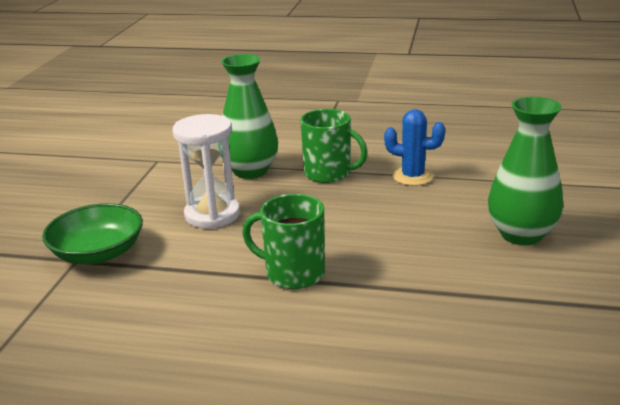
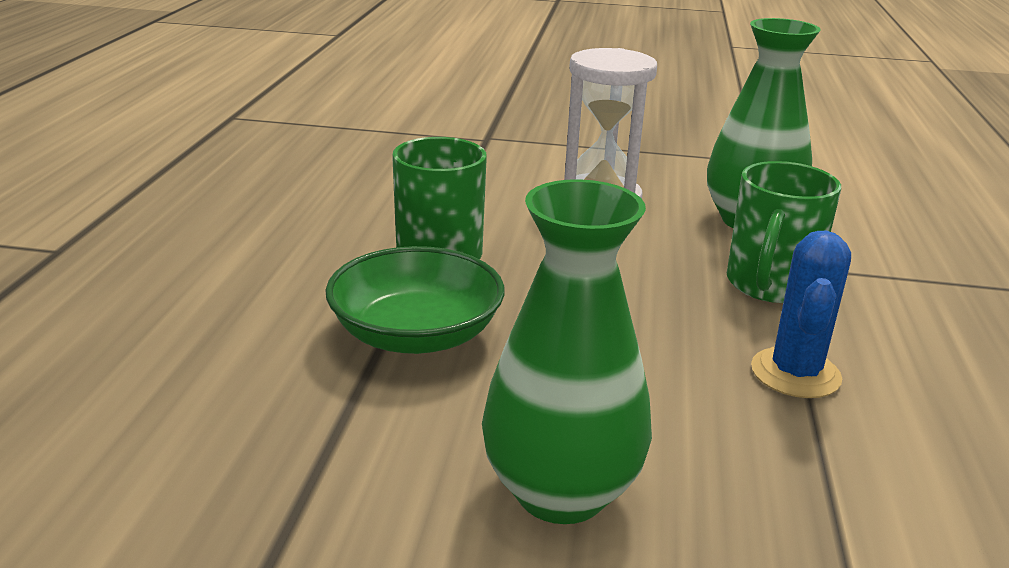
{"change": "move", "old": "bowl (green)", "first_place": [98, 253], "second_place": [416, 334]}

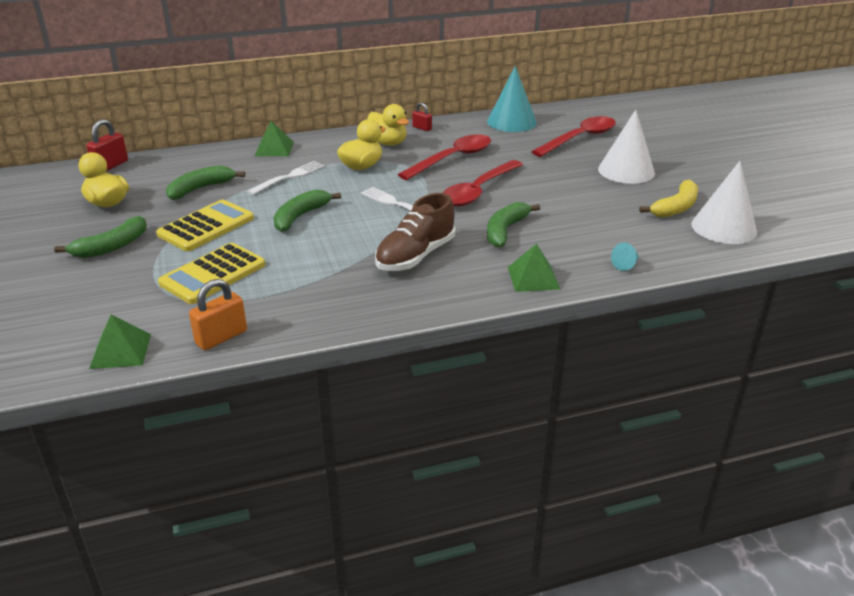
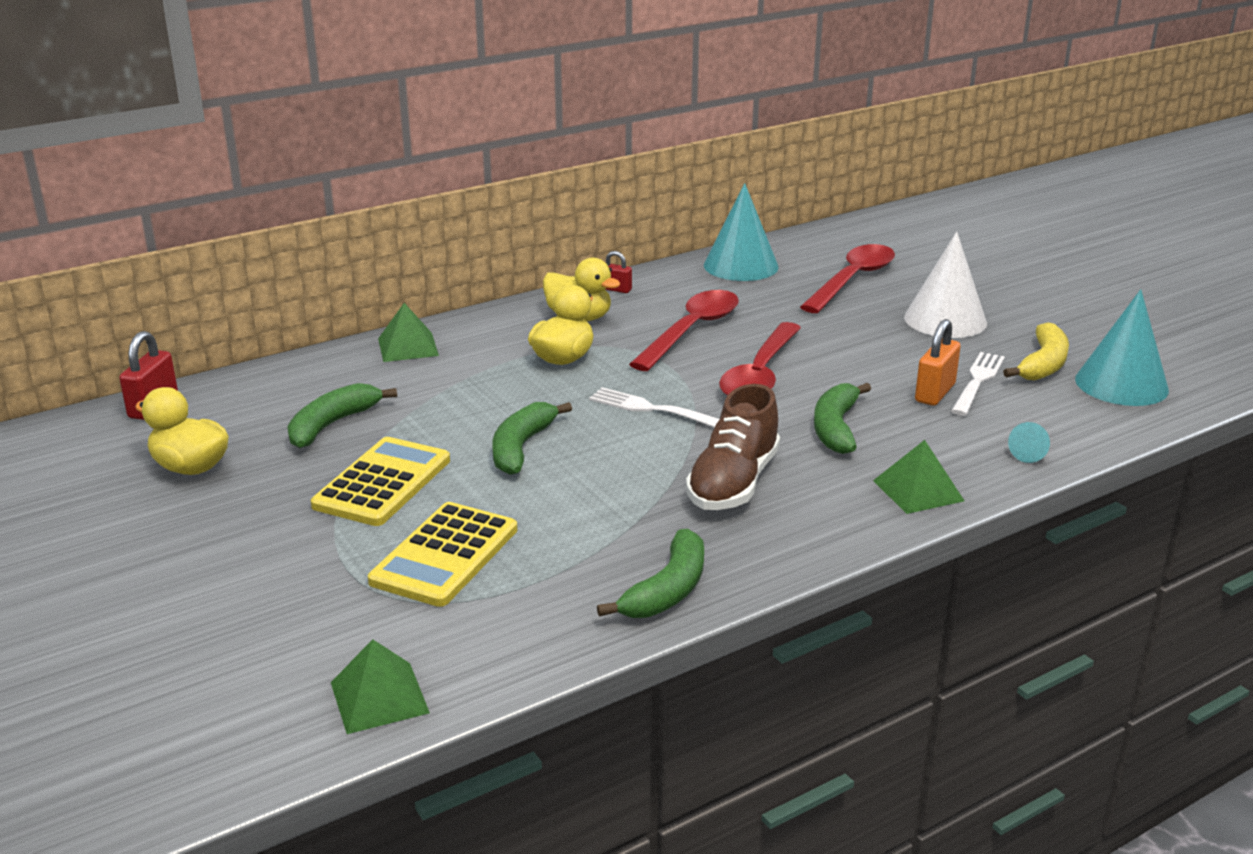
{"change": "move", "old": "fork (white)", "first_place": [289, 177], "second_place": [977, 381]}
{"change": "recolor", "old": "cone (white)", "new": "cone (turquoise)", "first_place": [723, 227], "second_place": [1121, 384]}
{"change": "move", "old": "banana (green)", "first_place": [111, 247], "second_place": [667, 590]}
{"change": "move", "old": "padlock (orange)", "first_place": [221, 337], "second_place": [935, 393]}

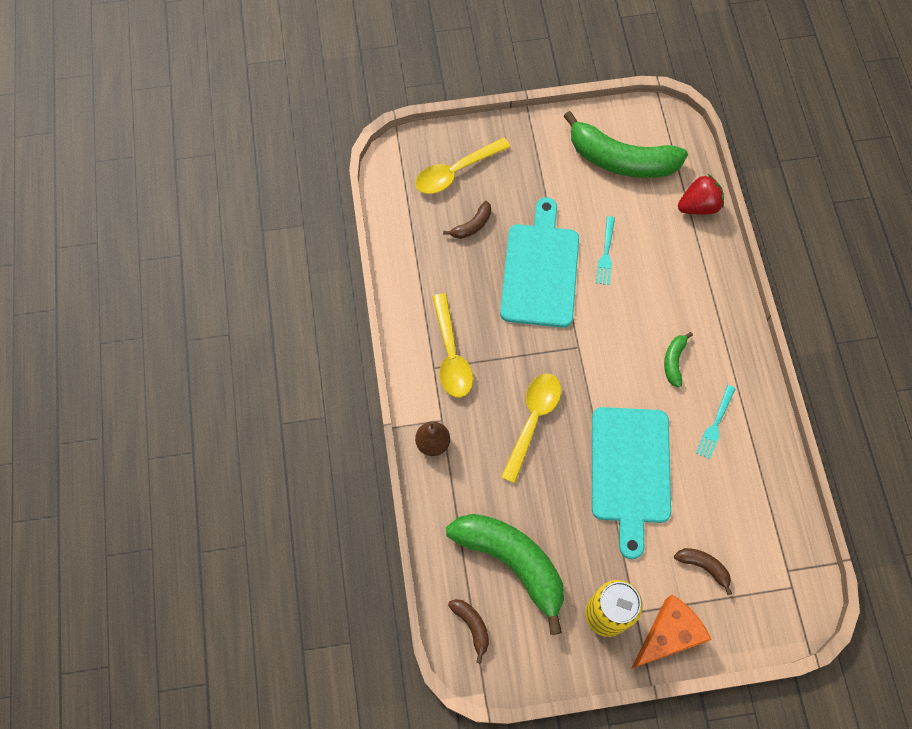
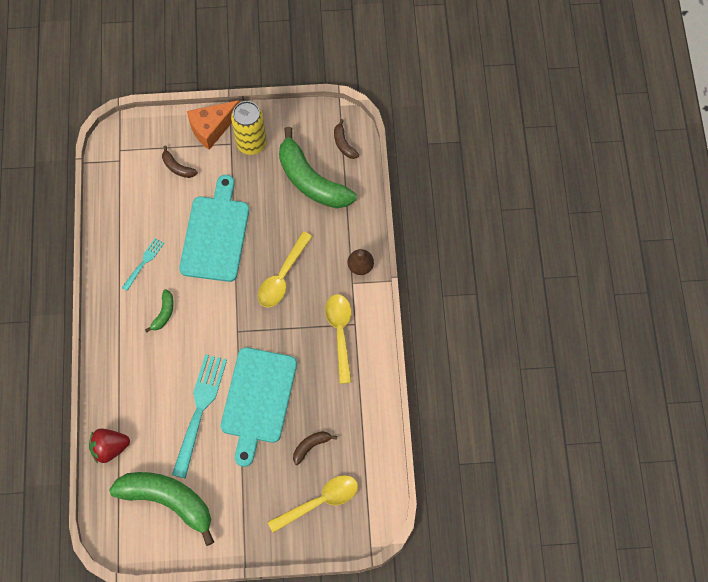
{"change": "resize", "old": "fork (turquoise)", "first_place": [606, 253], "second_place": [199, 410], "factor": 1.97}

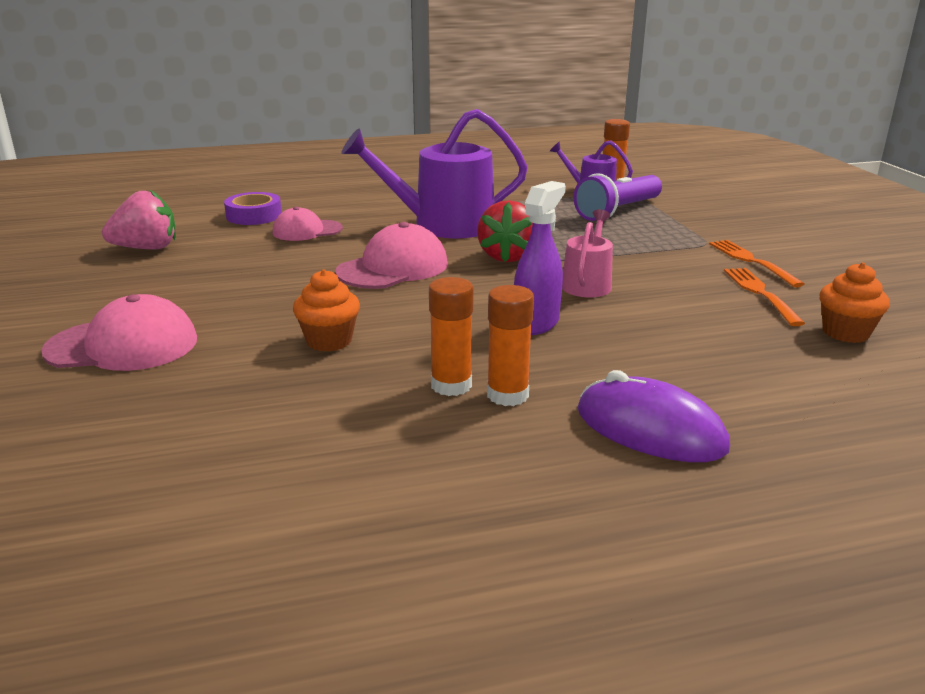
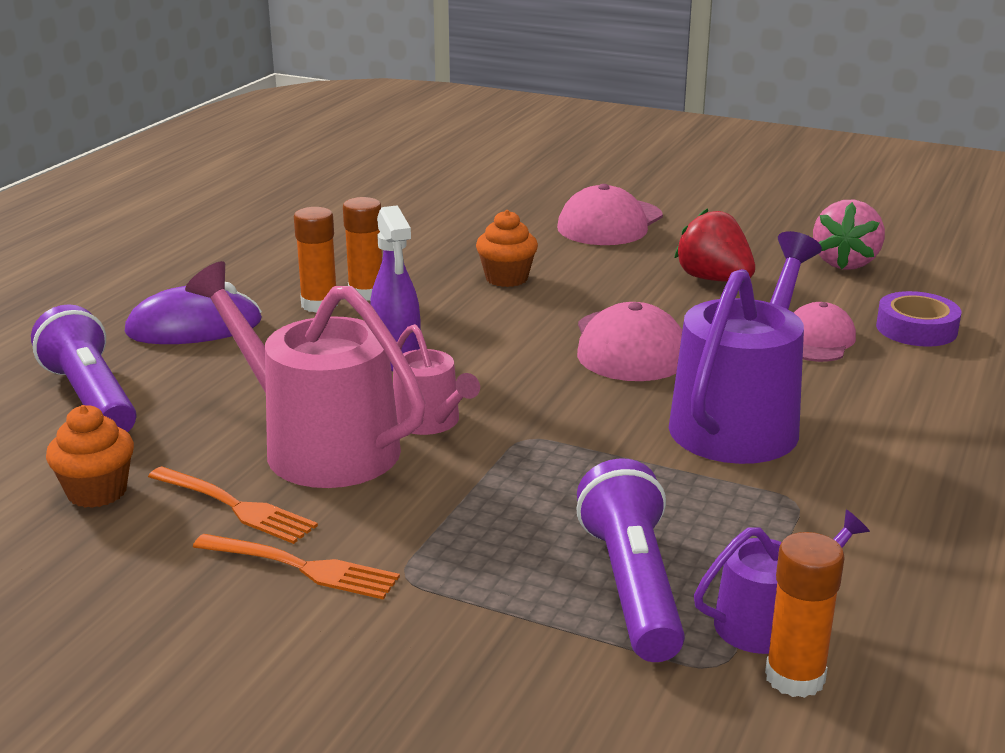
{"change": "move", "old": "strawberry (red)", "first_place": [507, 256], "second_place": [713, 279]}
{"change": "insert", "new": "watering can (pink)", "second_place": [319, 446]}
{"change": "insert", "new": "flashlight (purple)", "second_place": [91, 398]}

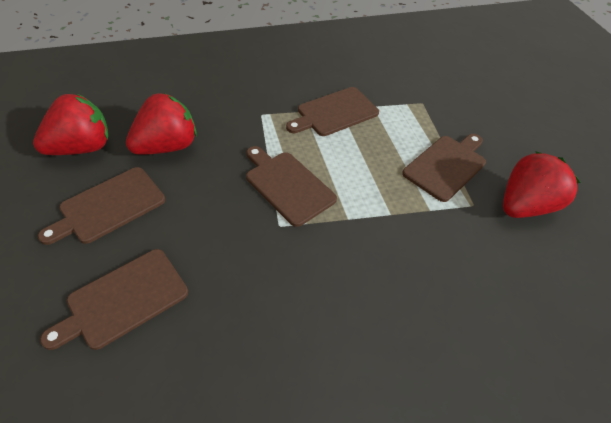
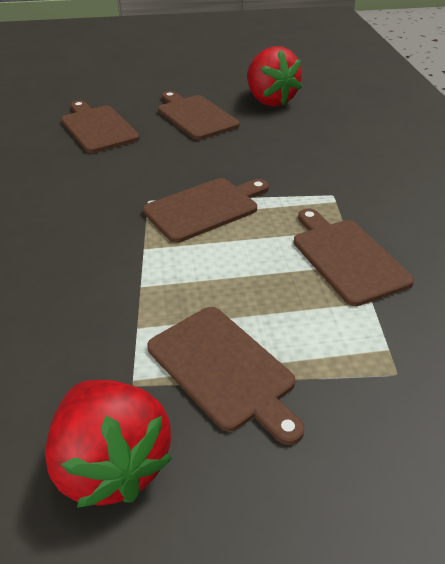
{"change": "delete", "old": "strawberry (red)", "first_place": [167, 146]}

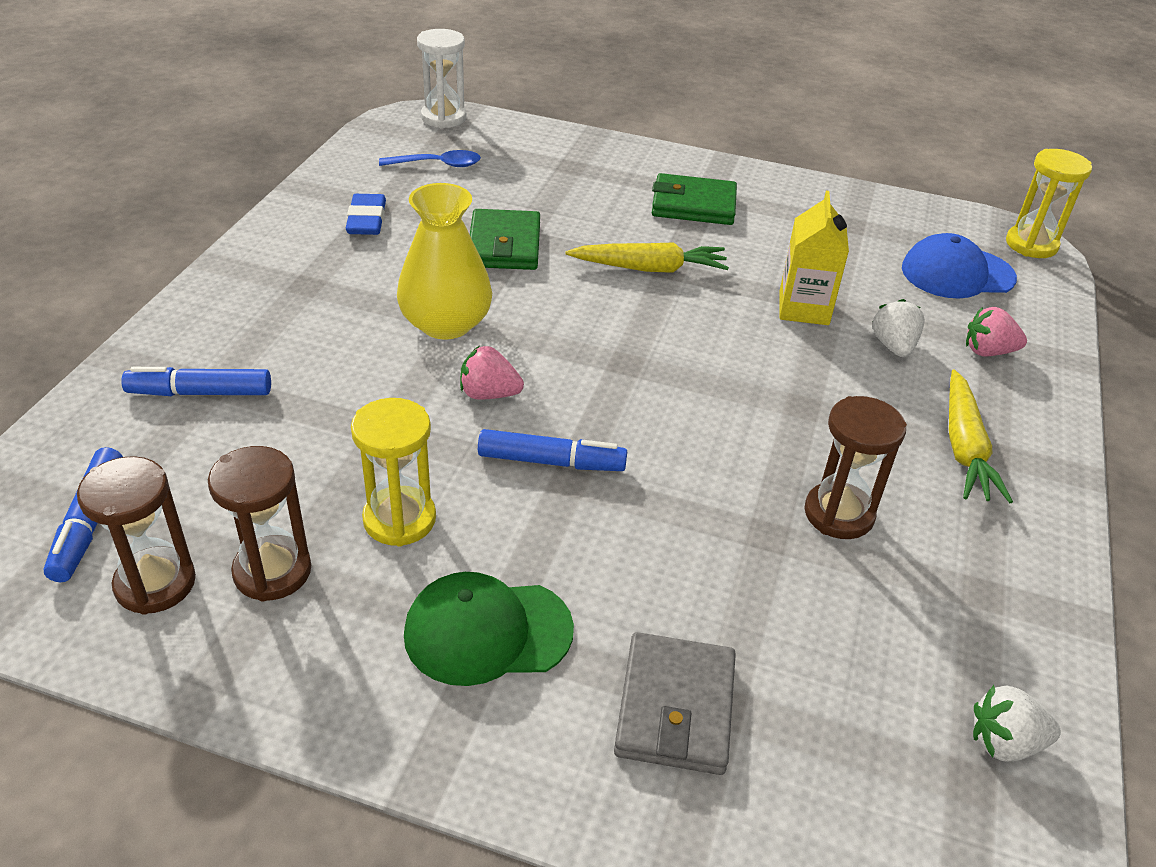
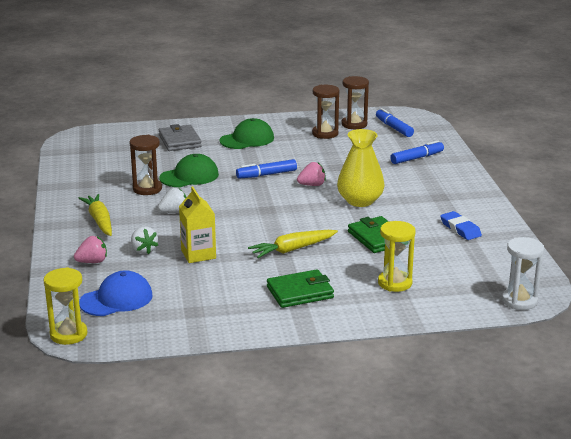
{"change": "delete", "old": "spoon (blue)", "first_place": [437, 164]}
{"change": "move", "old": "hourglass (yellow)", "first_place": [399, 519], "second_place": [395, 283]}
{"change": "move", "old": "strawberry (white)", "first_place": [1004, 742], "second_place": [174, 212]}
{"change": "insert", "new": "cap (green)", "second_place": [189, 176]}

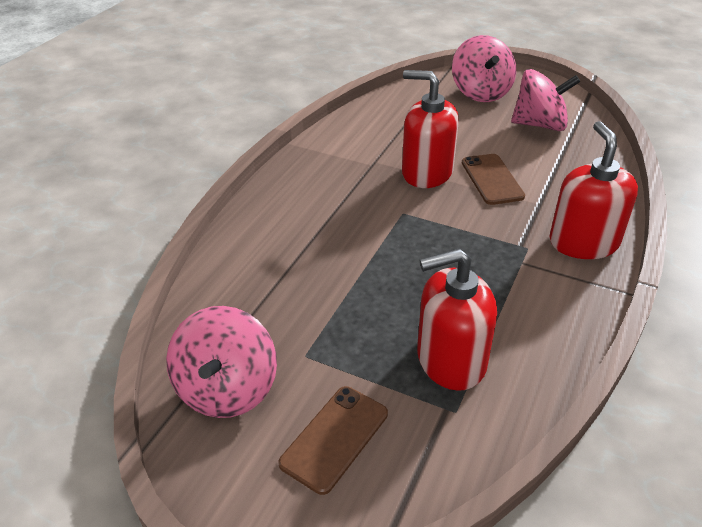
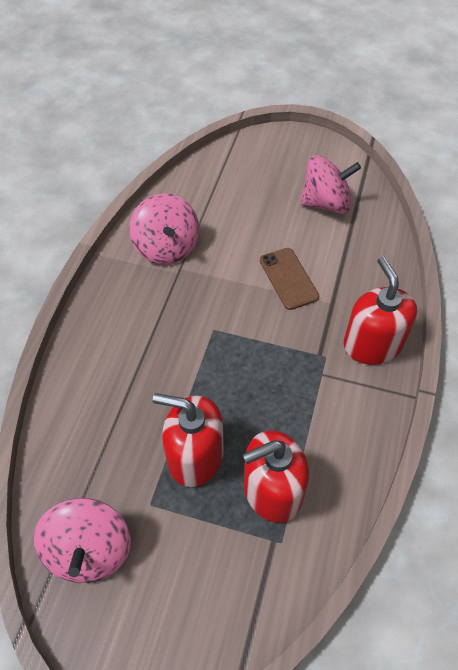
{"change": "move", "old": "spinning top (pink)", "first_place": [480, 92], "second_place": [166, 247]}
{"change": "move", "old": "soap dispenser (red)", "first_place": [427, 172], "second_place": [195, 456]}
{"change": "delete", "old": "phone (brown)", "first_place": [335, 438]}

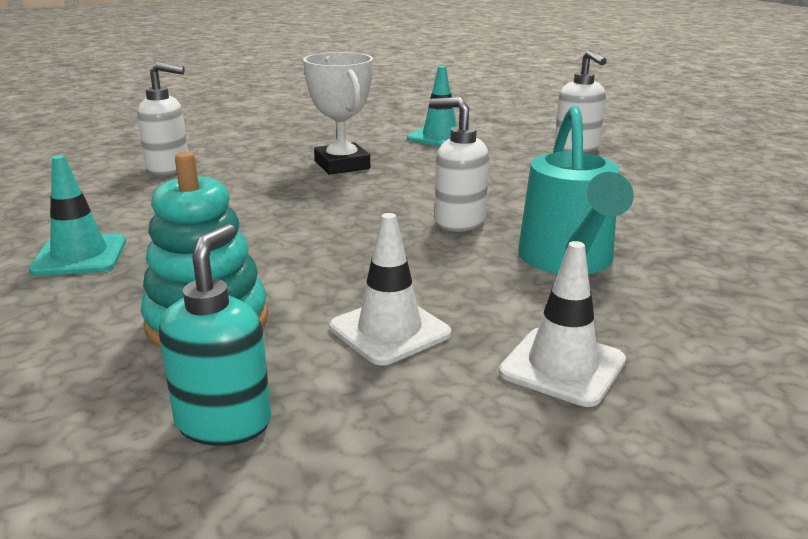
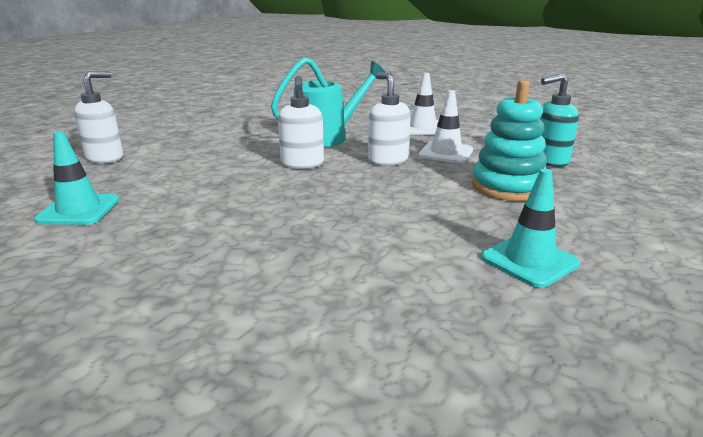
{"change": "delete", "old": "trophy (white)", "first_place": [342, 165]}
{"change": "move", "old": "soap dispenser (white)", "first_place": [169, 168], "second_place": [387, 160]}

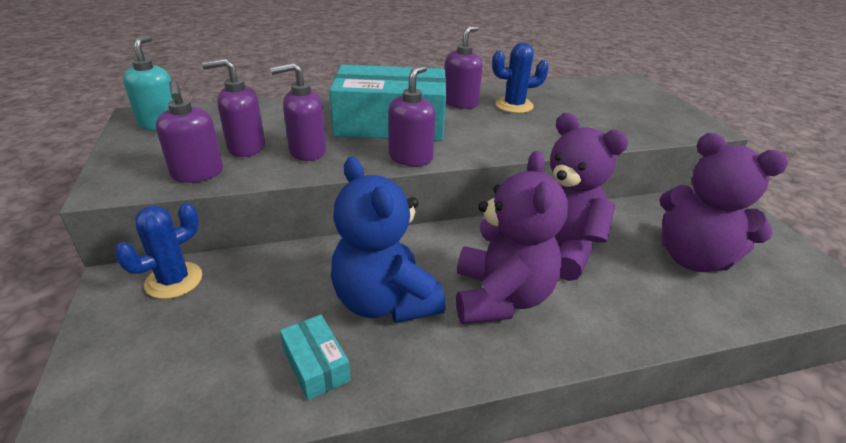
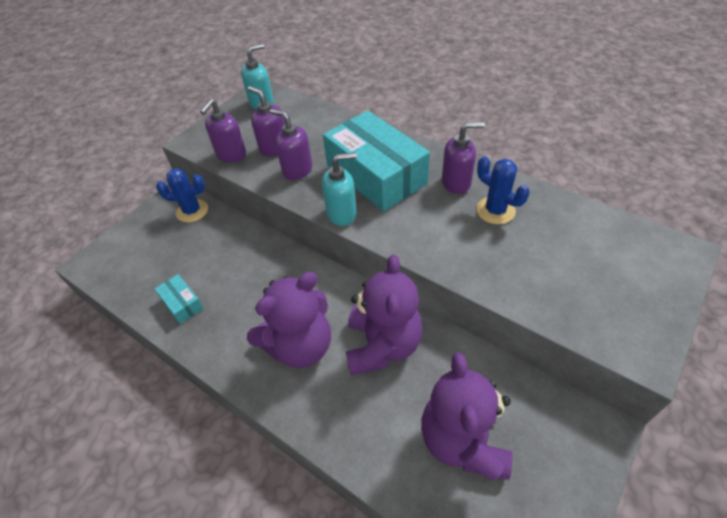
{"change": "recolor", "old": "soap dispenser (purple)", "new": "soap dispenser (turquoise)", "first_place": [411, 158], "second_place": [342, 213]}
{"change": "delete", "old": "teddy bear (blue)", "first_place": [385, 301]}
{"change": "rotate", "old": "box (turquoise)", "first_place": [316, 365], "second_place": [182, 303], "degrees": -60}

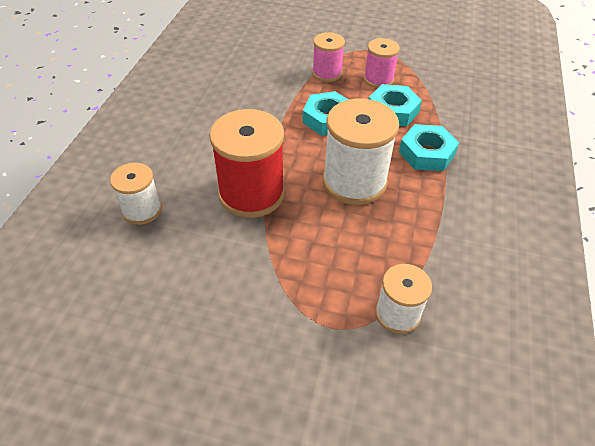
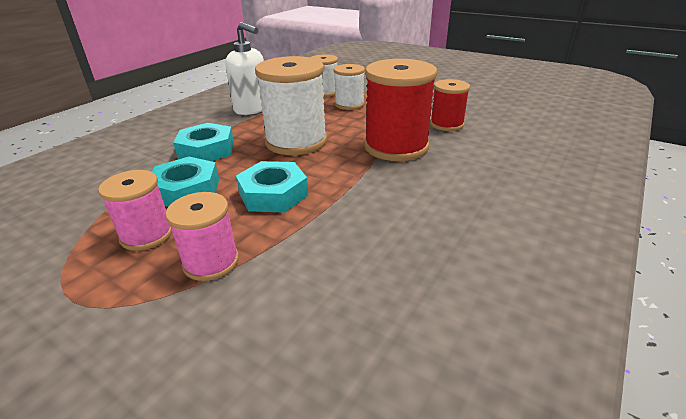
{"change": "move", "old": "spool (white)", "first_place": [142, 210], "second_place": [349, 104]}
{"change": "insert", "new": "soap dispenser (white)", "second_place": [252, 109]}
{"change": "insert", "new": "spool (red)", "second_place": [446, 124]}

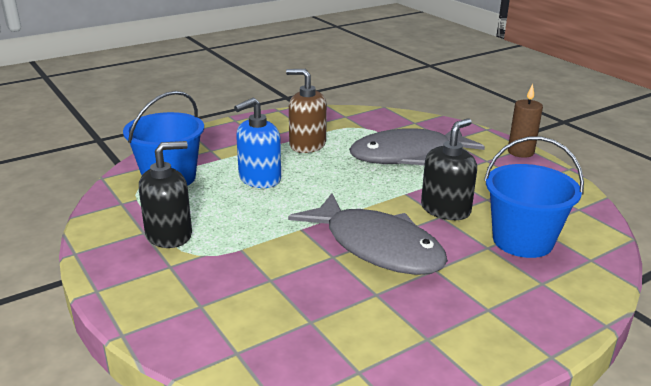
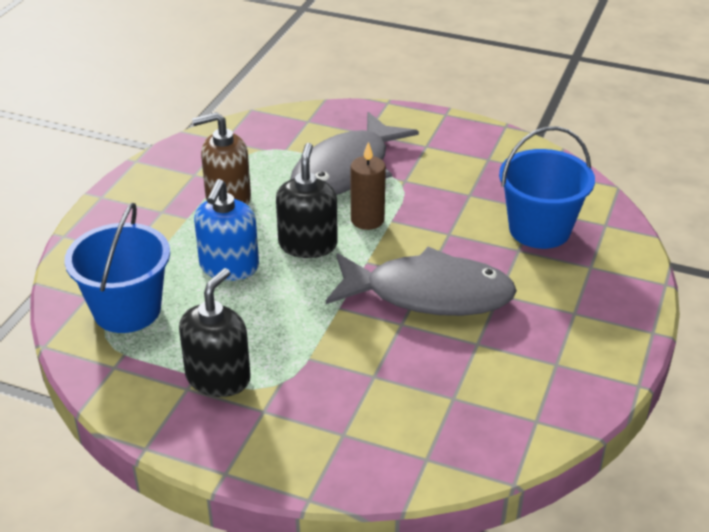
{"change": "move", "old": "candle (brown)", "first_place": [520, 152], "second_place": [367, 220]}
{"change": "move", "old": "soap dispenser (black)", "first_place": [445, 209], "second_place": [308, 244]}

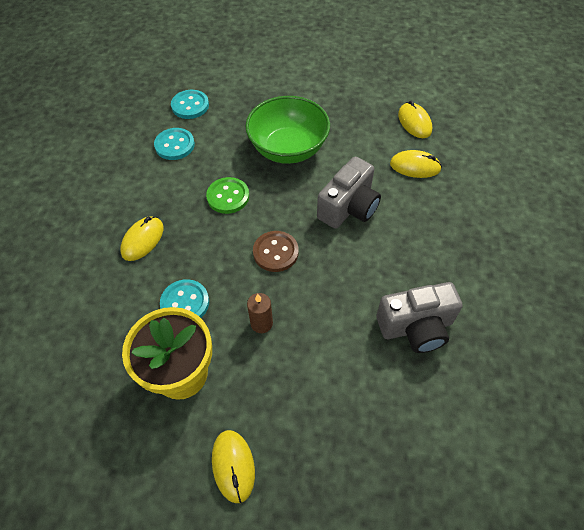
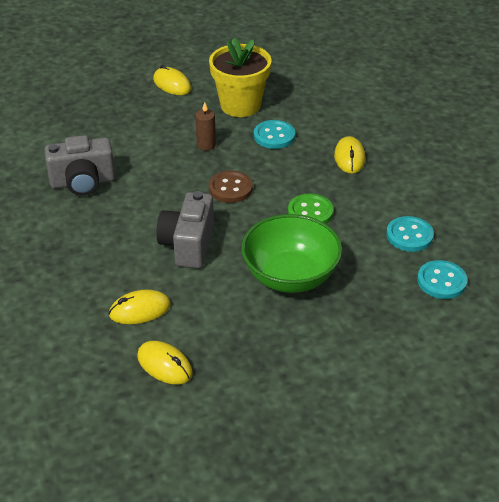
{"change": "rotate", "old": "camera (grey)", "first_place": [416, 327], "second_place": [83, 182], "degrees": -150}

